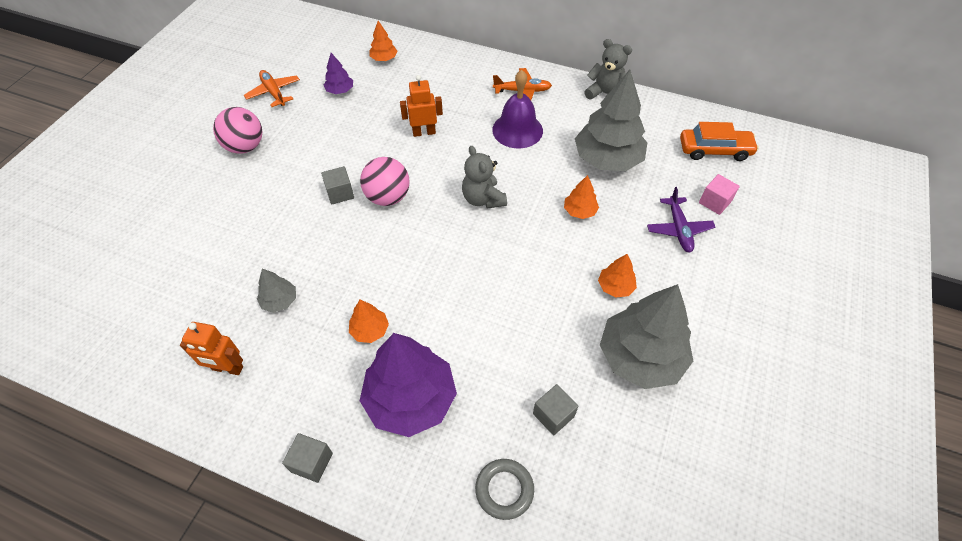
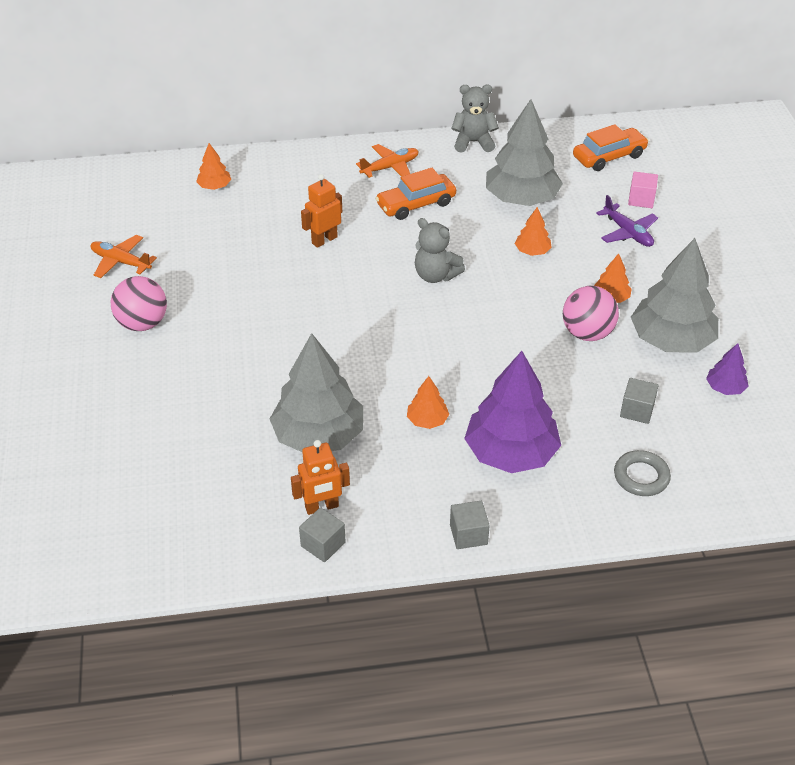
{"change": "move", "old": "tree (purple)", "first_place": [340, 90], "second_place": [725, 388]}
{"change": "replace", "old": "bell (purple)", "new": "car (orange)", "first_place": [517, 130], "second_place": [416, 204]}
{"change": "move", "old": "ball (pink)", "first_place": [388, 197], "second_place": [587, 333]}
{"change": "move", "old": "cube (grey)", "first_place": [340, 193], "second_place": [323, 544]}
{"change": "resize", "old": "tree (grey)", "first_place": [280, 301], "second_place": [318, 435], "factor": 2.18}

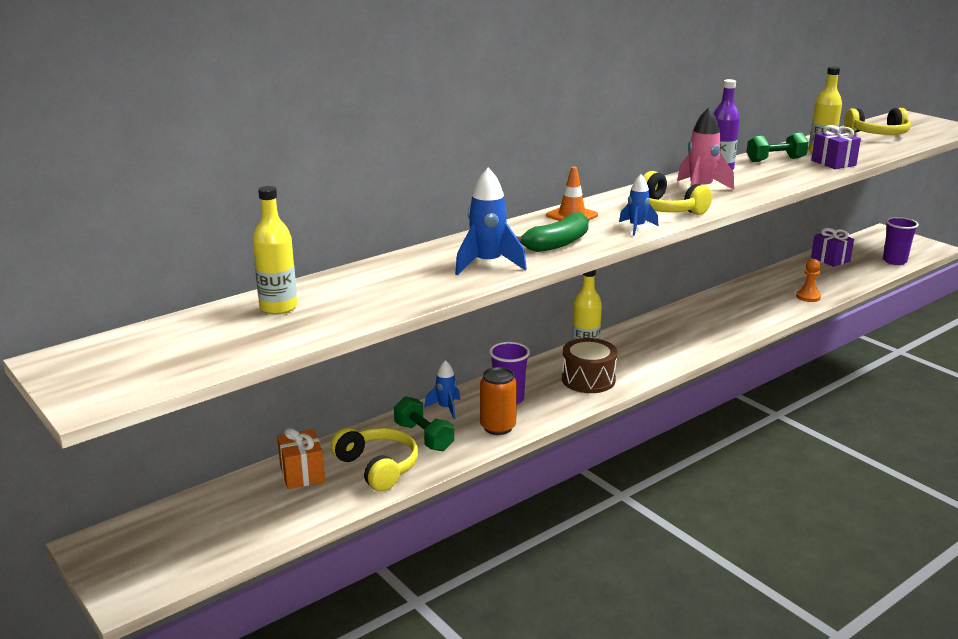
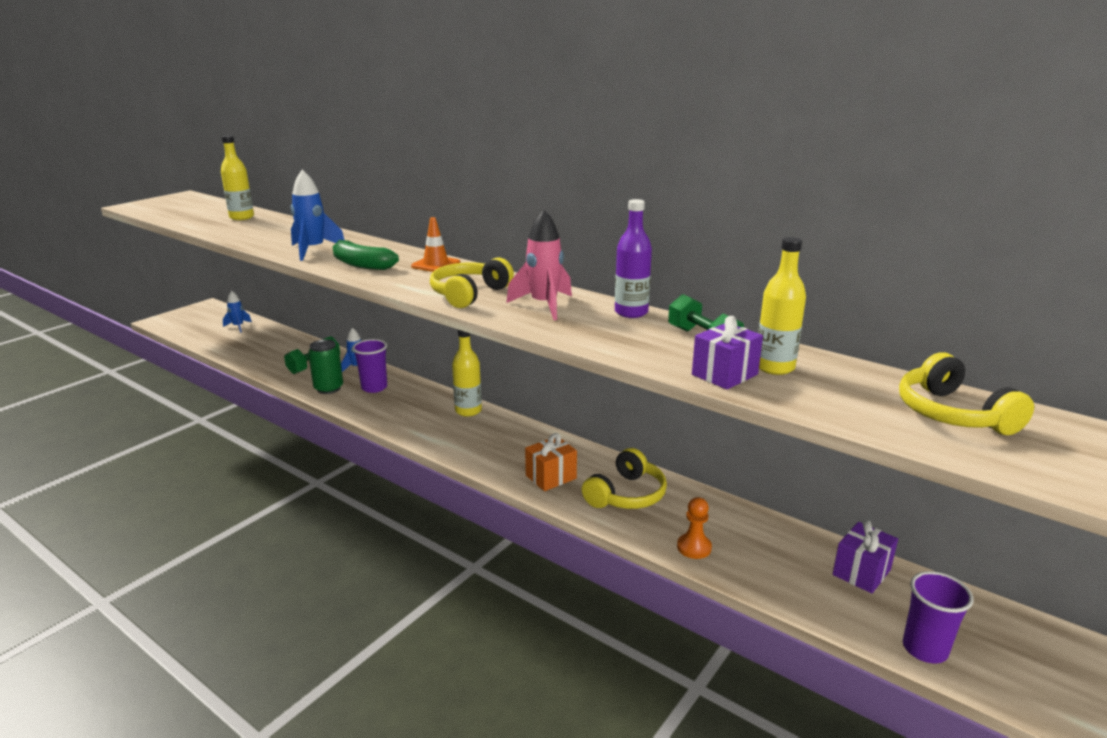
{"change": "move", "old": "rocket (blue)", "first_place": [637, 227], "second_place": [238, 327]}
{"change": "delete", "old": "drum (brown)", "first_place": [588, 379]}
{"change": "recolor", "old": "can (orange)", "new": "can (green)", "first_place": [498, 427], "second_place": [328, 388]}
{"change": "move", "old": "gift (orange)", "first_place": [302, 474], "second_place": [551, 477]}
{"change": "move", "old": "headphones (yellow)", "first_place": [378, 467], "second_place": [626, 495]}

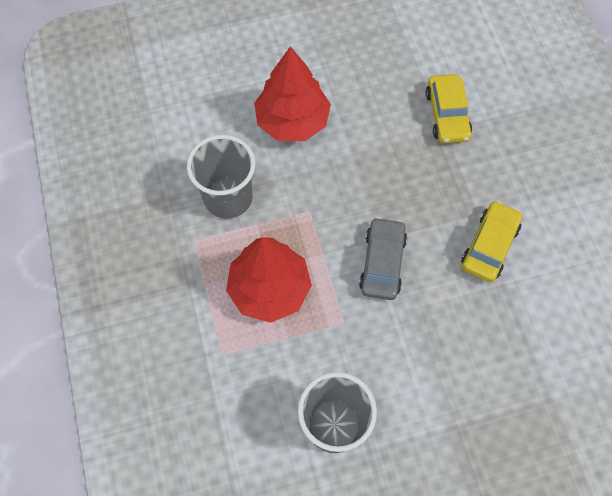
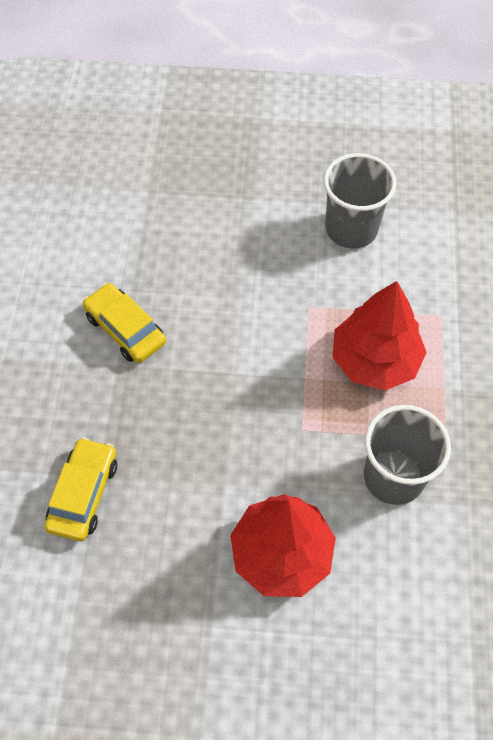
{"change": "rotate", "old": "car (yellow)", "first_place": [489, 246], "second_place": [125, 329], "degrees": 90}
{"change": "delete", "old": "car (grey)", "first_place": [382, 263]}

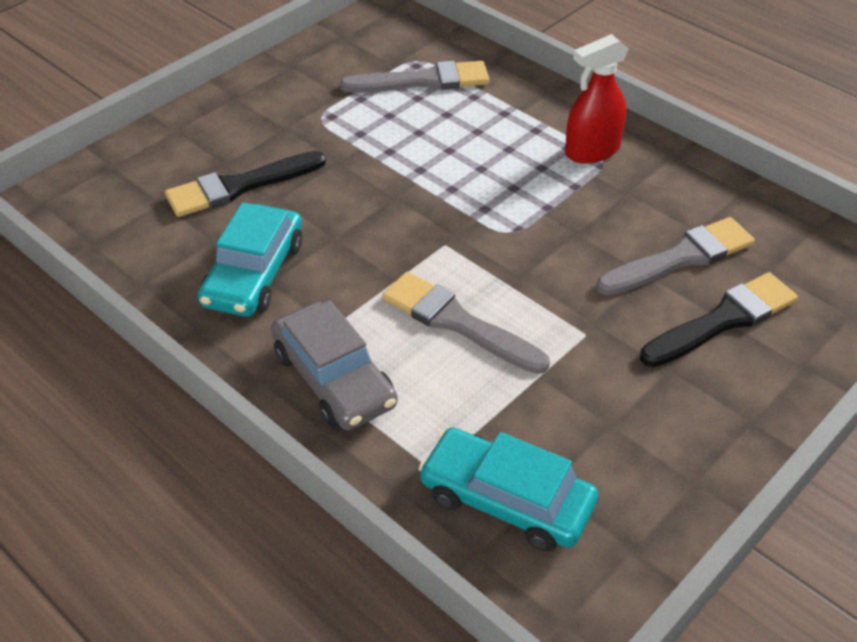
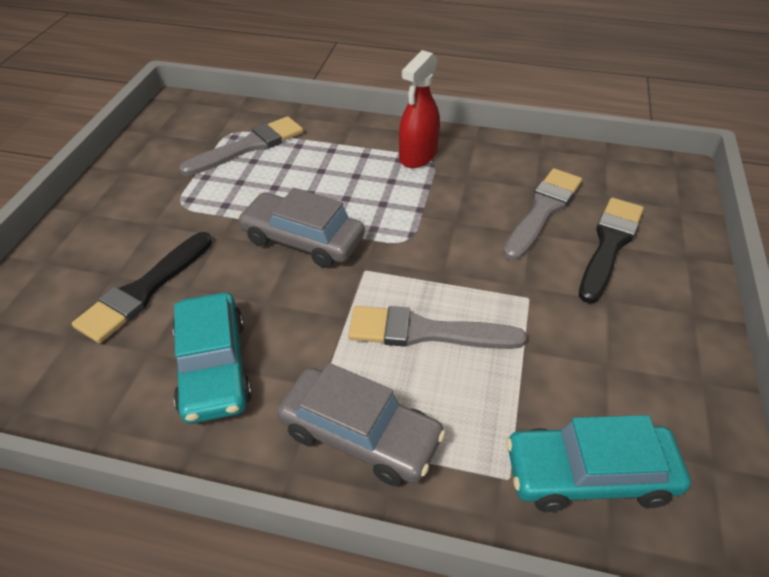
{"change": "insert", "new": "car (grey)", "second_place": [303, 239]}

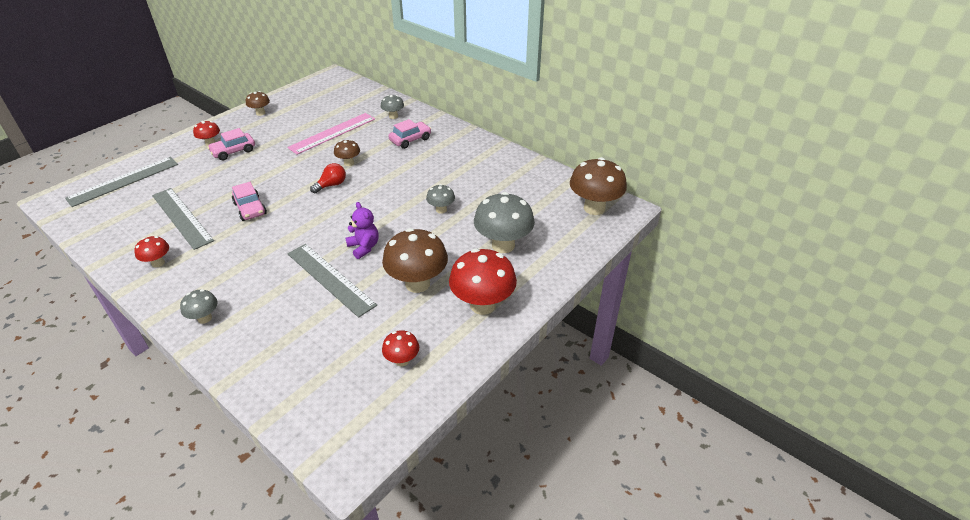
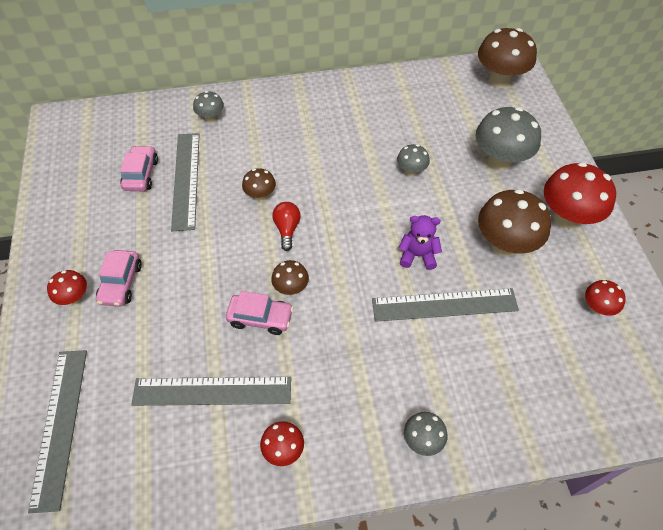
{"change": "move", "old": "mushroom (brown)", "first_place": [260, 113], "second_place": [291, 288]}
{"change": "recolor", "old": "ruler (pink)", "new": "ruler (grey)", "first_place": [332, 133], "second_place": [186, 180]}
{"change": "move", "old": "car (pink)", "first_place": [410, 140], "second_place": [141, 174]}

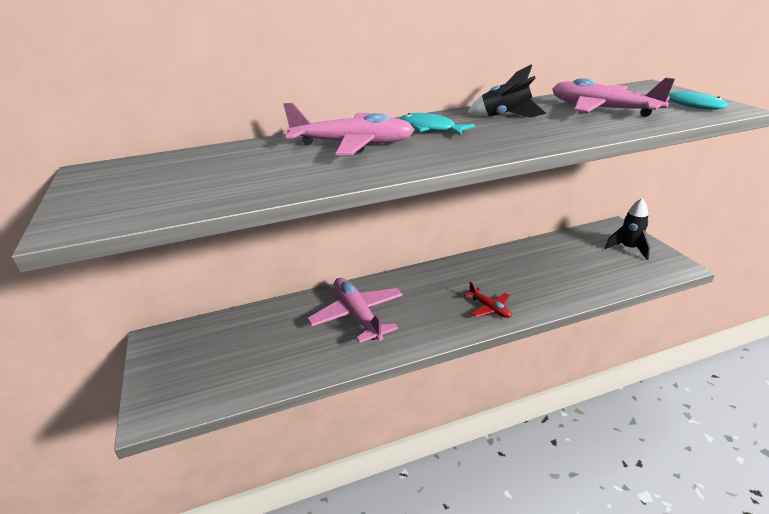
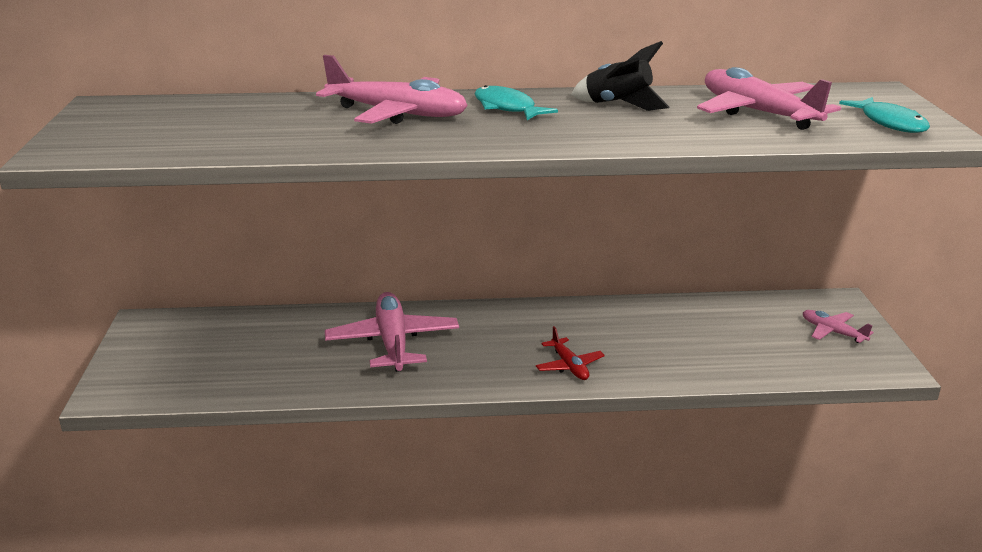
{"change": "replace", "old": "rocket (black)", "new": "plane (pink)", "first_place": [628, 249], "second_place": [832, 332]}

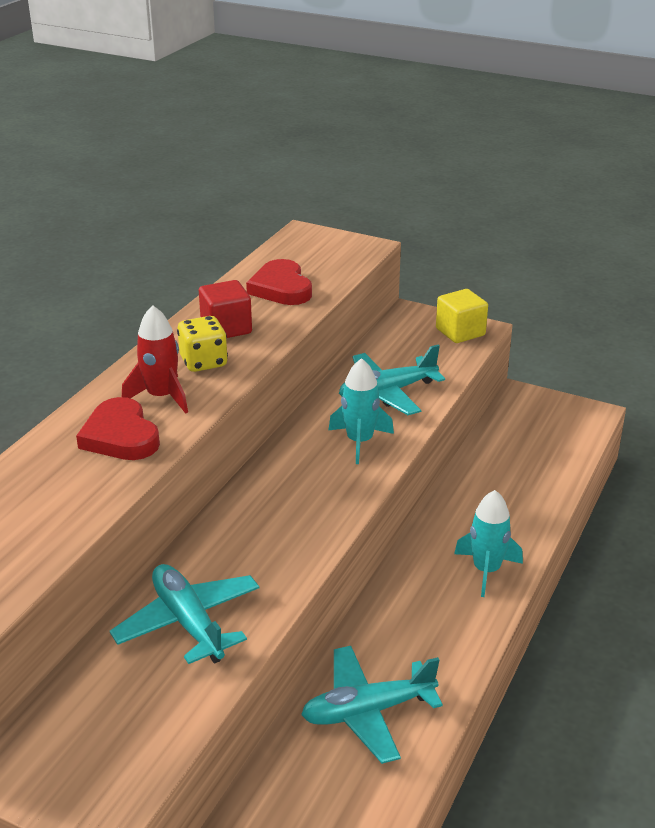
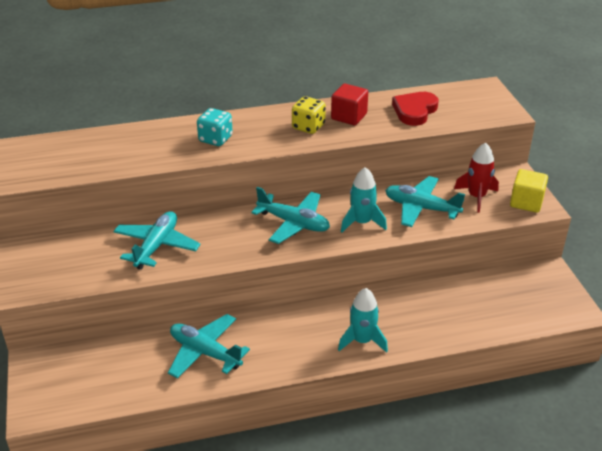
{"change": "move", "old": "rocket (red)", "first_place": [161, 397], "second_place": [476, 197]}
{"change": "replace", "old": "heart (red)", "new": "dice (turquoise)", "first_place": [120, 436], "second_place": [215, 139]}
{"change": "insert", "new": "plane (turquoise)", "second_place": [294, 223]}

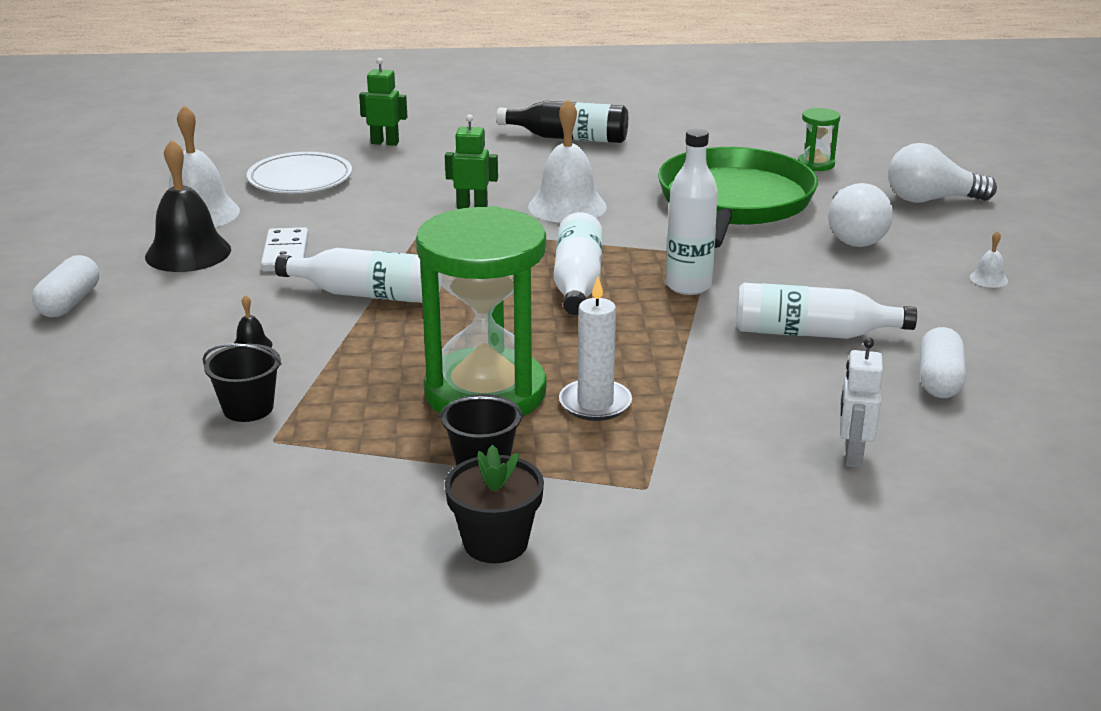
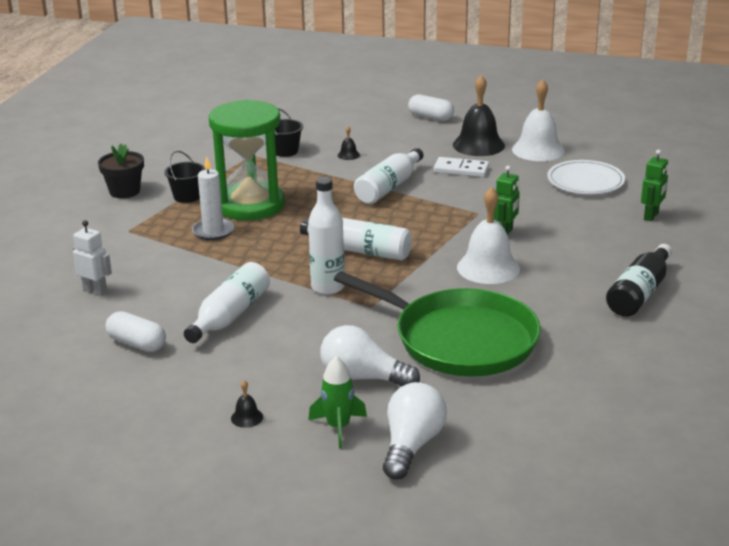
{"change": "delete", "old": "hourglass (green)", "first_place": [816, 164]}
{"change": "recolor", "old": "bell (white)", "new": "bell (black)", "first_place": [988, 279], "second_place": [247, 417]}
{"change": "insert", "new": "rocket (green)", "second_place": [338, 427]}

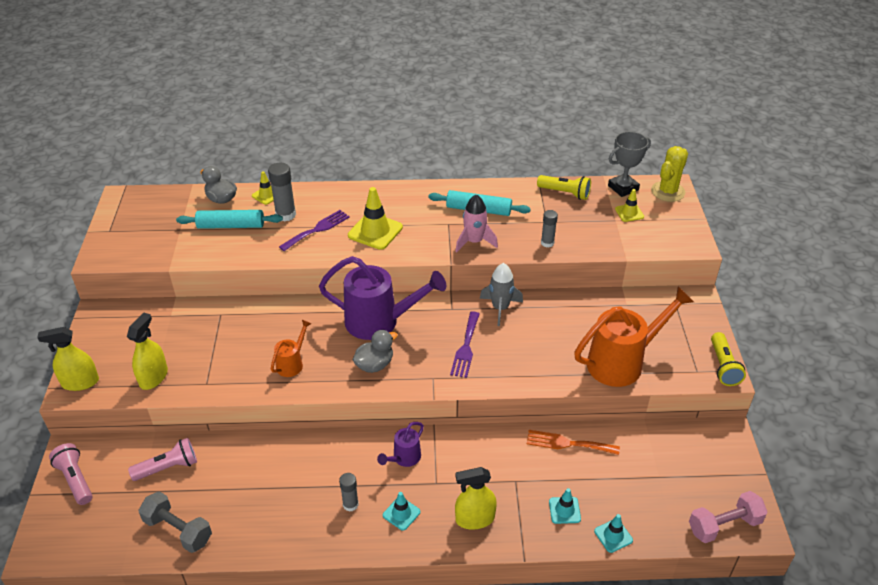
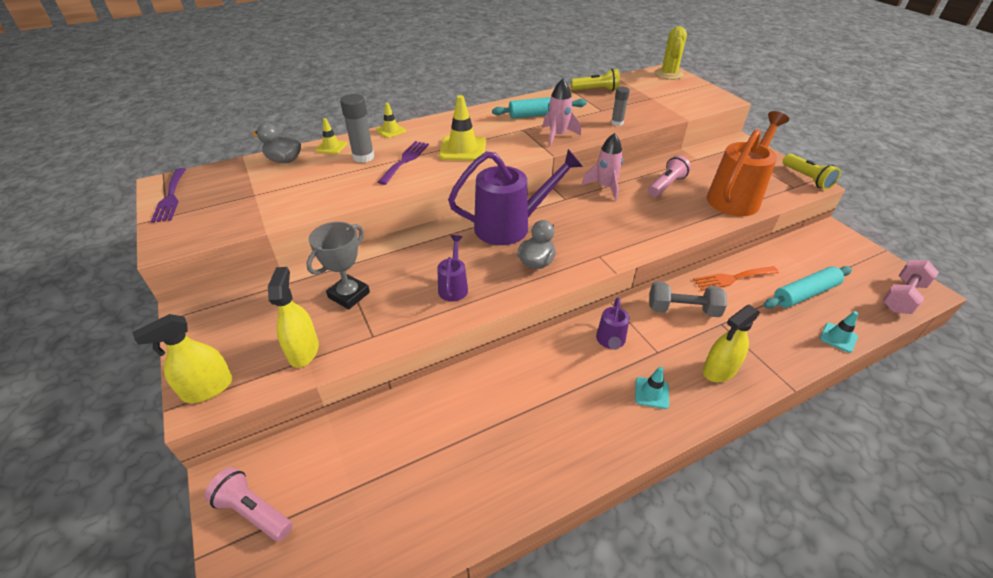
{"change": "move", "old": "trophy (grey)", "first_place": [623, 188], "second_place": [349, 295]}
{"change": "move", "old": "traffic cone (yellow)", "first_place": [629, 213], "second_place": [391, 131]}
{"change": "move", "old": "rolling pin (turquoise)", "first_place": [231, 226], "second_place": [804, 293]}
{"change": "recolor", "old": "rocket (grey)", "new": "rocket (pink)", "first_place": [500, 308], "second_place": [605, 187]}
{"change": "move", "old": "fork (purple)", "first_place": [466, 347], "second_place": [170, 197]}
{"change": "recolor", "old": "watering can (orange)", "new": "watering can (purple)", "first_place": [292, 363], "second_place": [454, 286]}
{"change": "move", "old": "flashlight (pink)", "first_place": [168, 467], "second_place": [666, 185]}
{"change": "delete", "old": "glue stick (grey)", "first_place": [350, 504]}
{"change": "delete", "old": "traffic cone (turquoise)", "first_place": [564, 510]}
{"change": "move", "old": "dumbbell (grey)", "first_place": [178, 530], "second_place": [683, 310]}

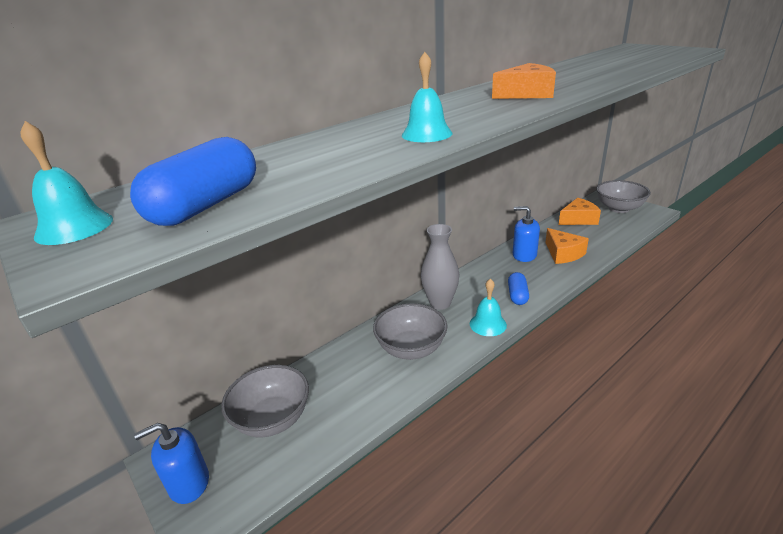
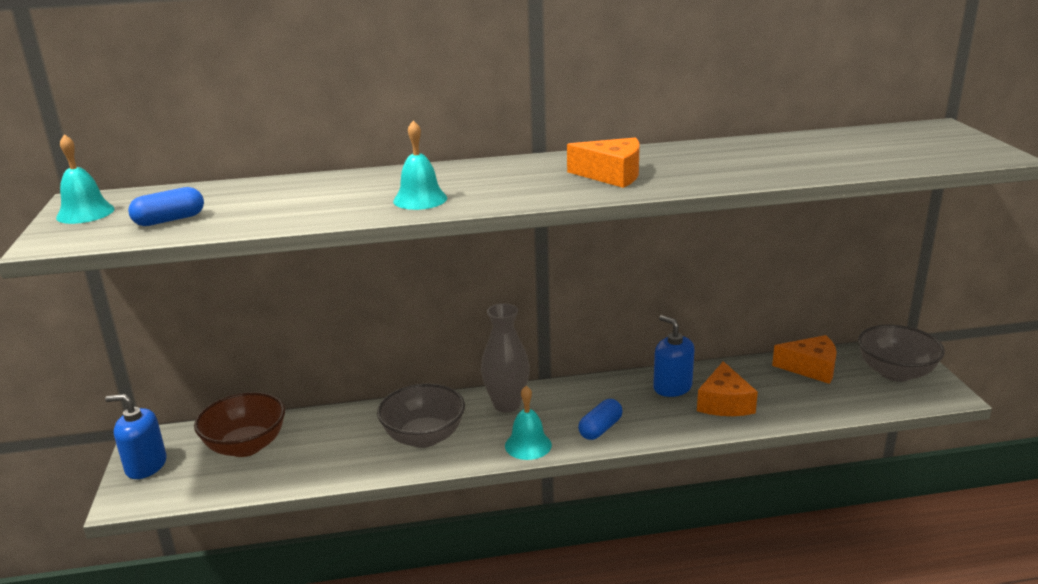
{"change": "resize", "old": "capsule (blue)", "first_place": [206, 205], "second_place": [169, 220], "factor": 0.63}
{"change": "recolor", "old": "bowl (grey)", "new": "bowl (brown)", "first_place": [272, 419], "second_place": [246, 446]}

